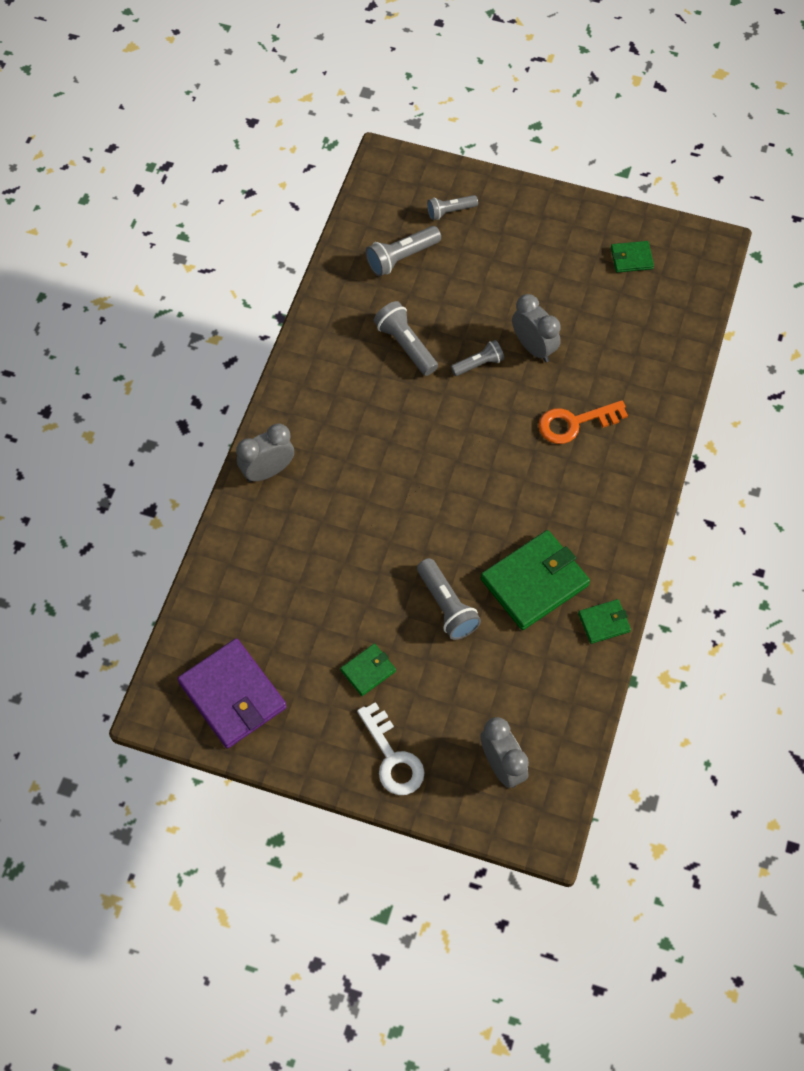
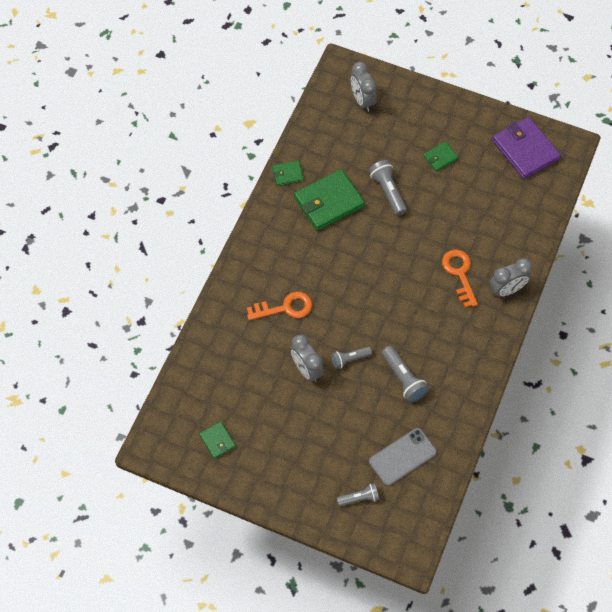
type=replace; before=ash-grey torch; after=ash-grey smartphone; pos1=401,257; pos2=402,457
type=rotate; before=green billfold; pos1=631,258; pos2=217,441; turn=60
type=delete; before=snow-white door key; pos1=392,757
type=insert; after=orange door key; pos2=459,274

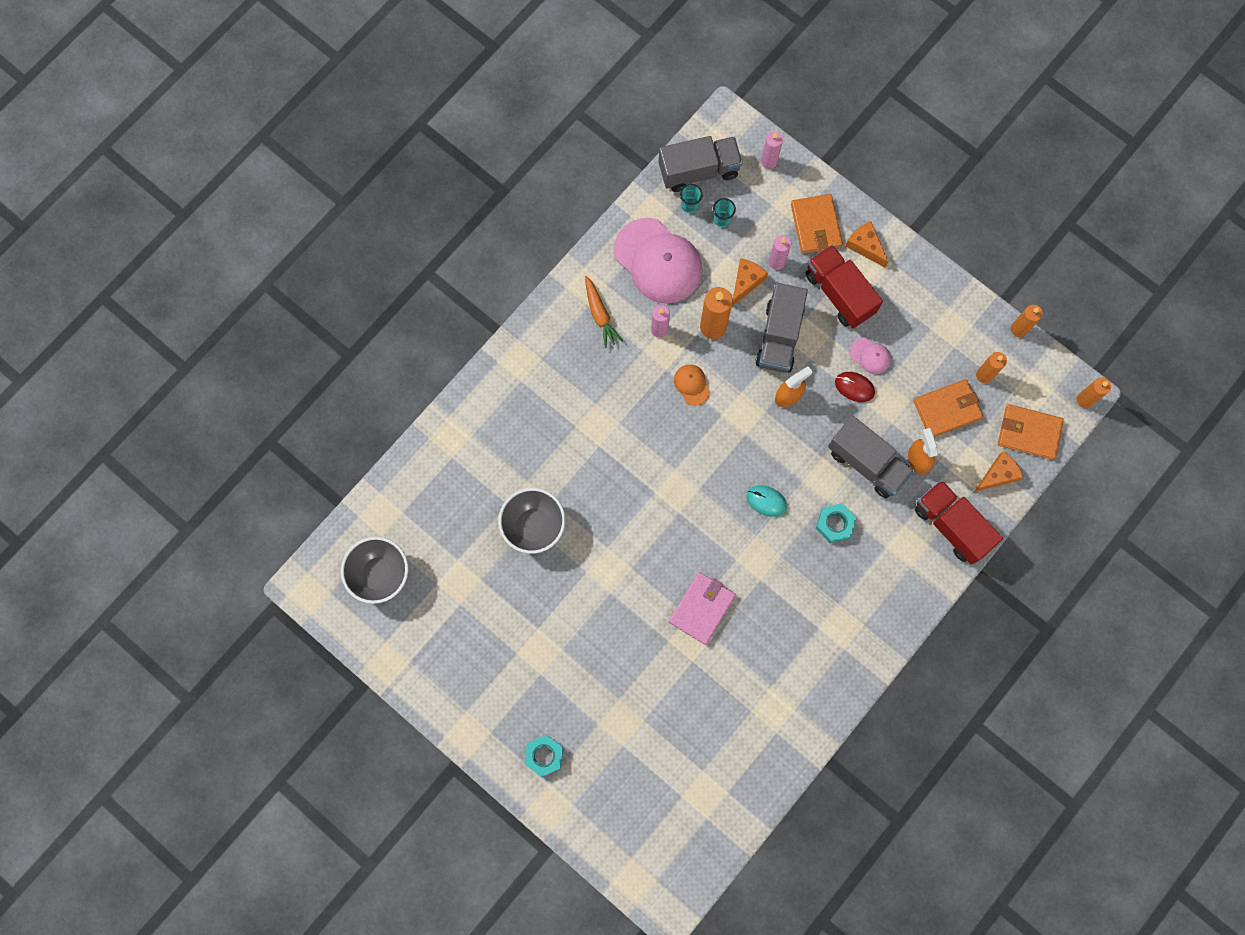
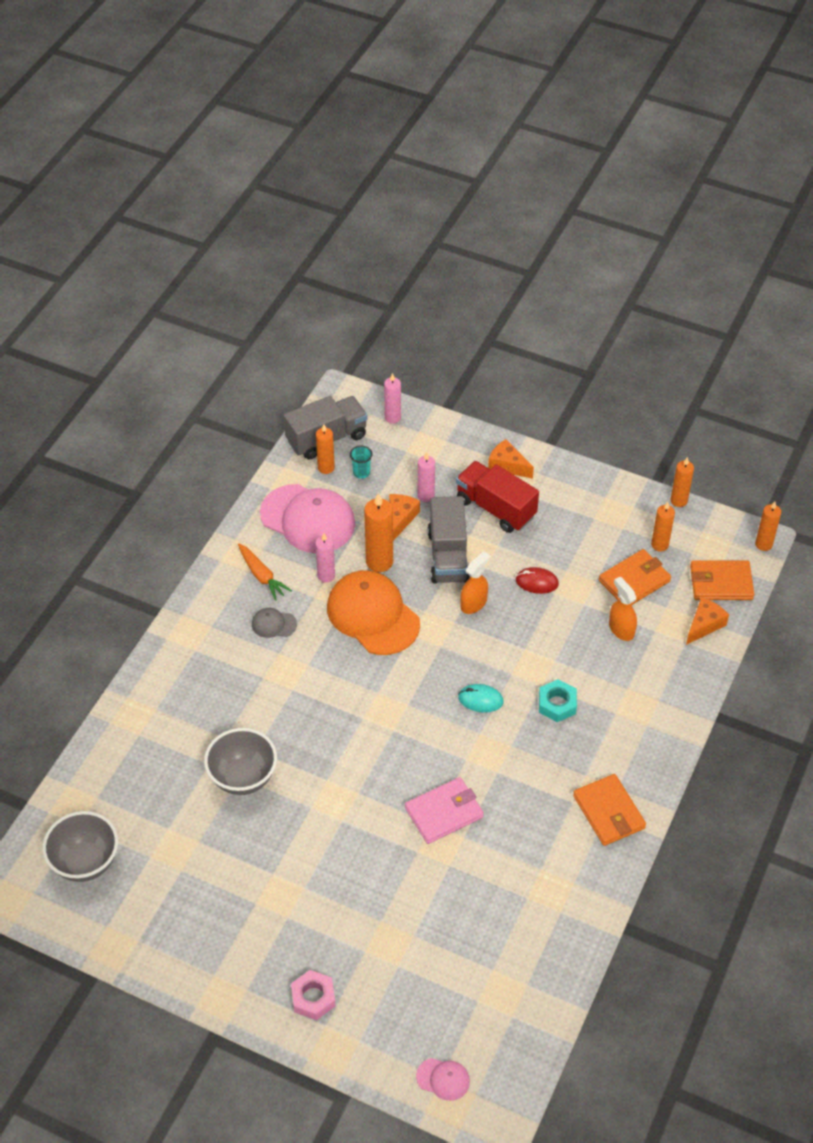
type=replace; before=aqua tumbler; after=orange pillar candle; pos1=689,205; pos2=326,468
type=move; before=orange billfold; pos1=816,225; pos2=609,812
type=move; before=rose-pink baseball cap; pos1=870,356; pos2=443,1079
type=resize; before=orange baseball cap; pos1=692,385; pos2=373,615; scale=2.29
type=delete; before=ash-grey toy truck; pos1=867,463
type=delete; before=scarlet toy truck; pos1=951,526
type=rotate; before=rose-pink billfold; pos1=702,608; pos2=444,812; turn=45
type=recolor; before=aqua hexagon nut; after=rose-pink hexagon nut; pos1=544,755; pos2=313,998
type=insert; after=ash-grey baseball cap; pos2=274,624

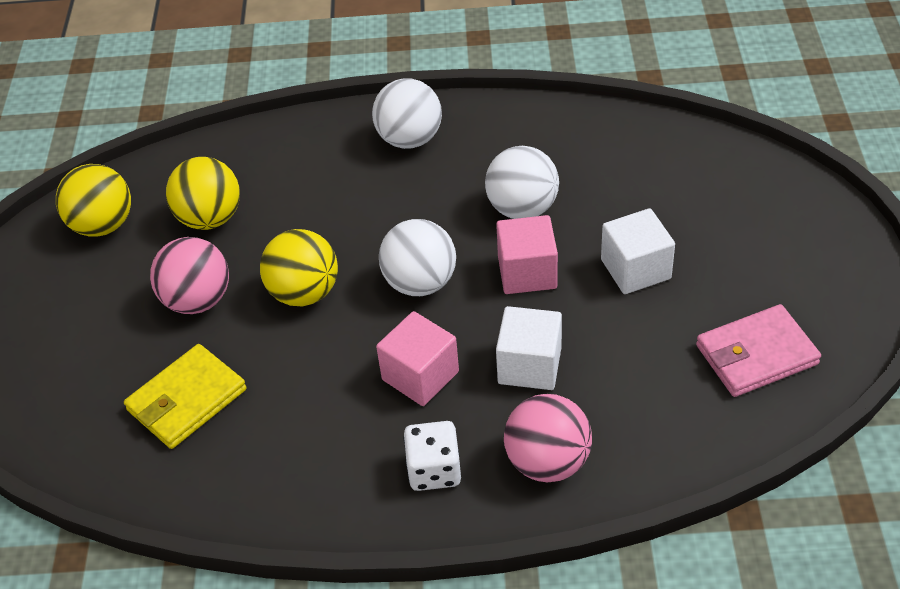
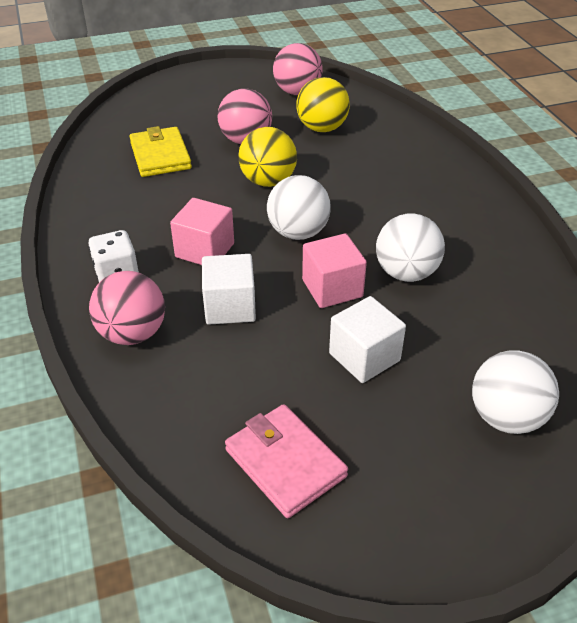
type=move; before=snow-white play ball; pos1=409,139; pos2=506,417
type=recolor; before=bright yellow play ball; after=rose-pink play ball; pos1=103,225; pos2=297,92
type=rotate; before=bright yellow billfold; pos1=187,400; pos2=160,156; turn=45

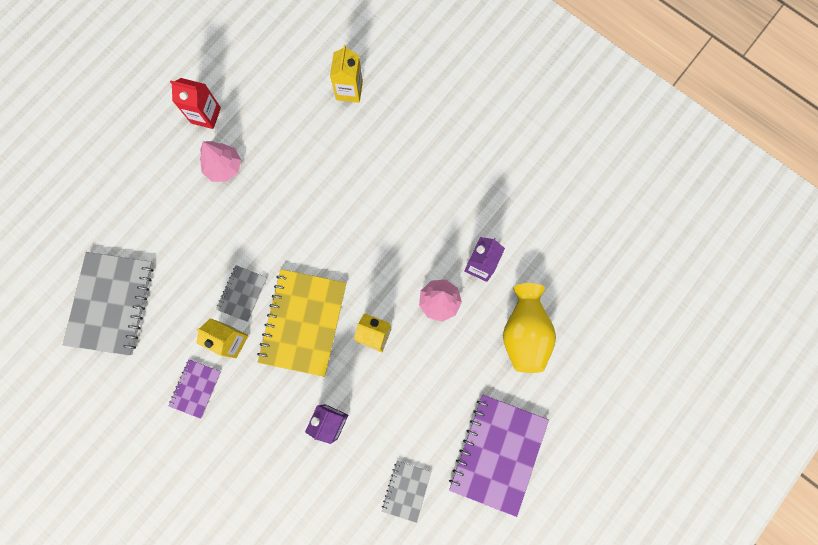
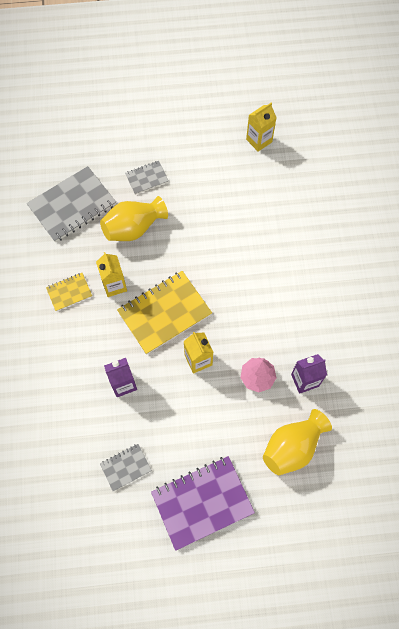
type=move; before=bright yellow milk carton; pos1=349,90; pos2=259,140
type=delete; before=scarlet milk carton; pos1=206,115
type=delete; before=rose-pink fir tree; pos1=224,167
type=move; before=ash-grey notebook; pos1=242,293; pos2=147,178
type=recolor; before=royal purple notebook; after=bright yellow notebook; pos1=195,388; pos2=69,292
type=insert; after=bright yellow vase; pos2=134,228

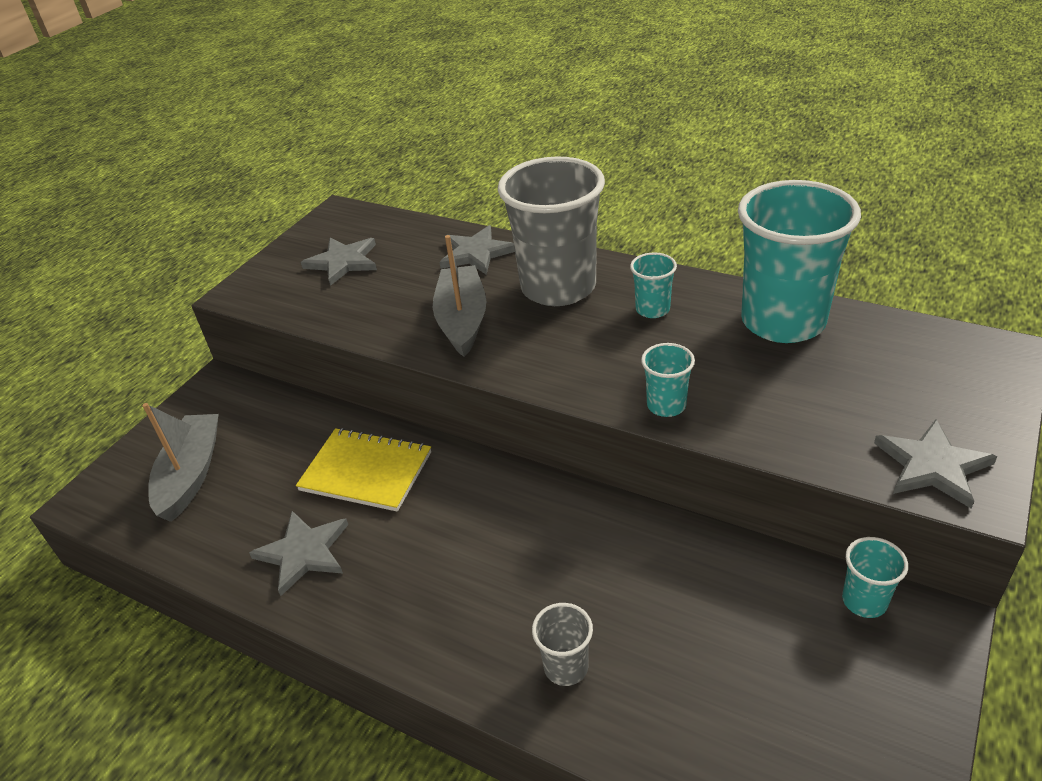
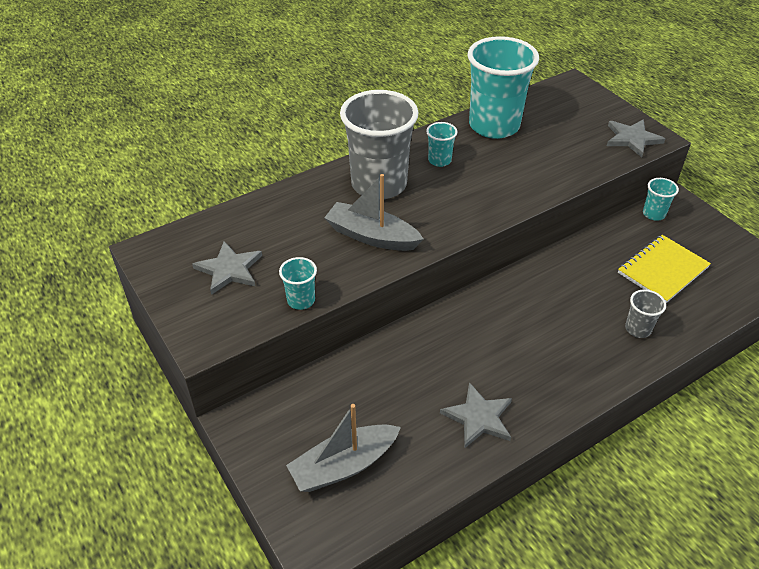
type=delete; before=ash-grey five-pointed star; pos1=476,253
type=move; before=aqua tumbler; pos1=666,405; pos2=301,300
type=rotate; before=ash-grey toy boat; pos1=191,474; pos2=343,465; turn=-60
type=move; before=bright yellow notebook; pos1=366,471; pos2=662,270

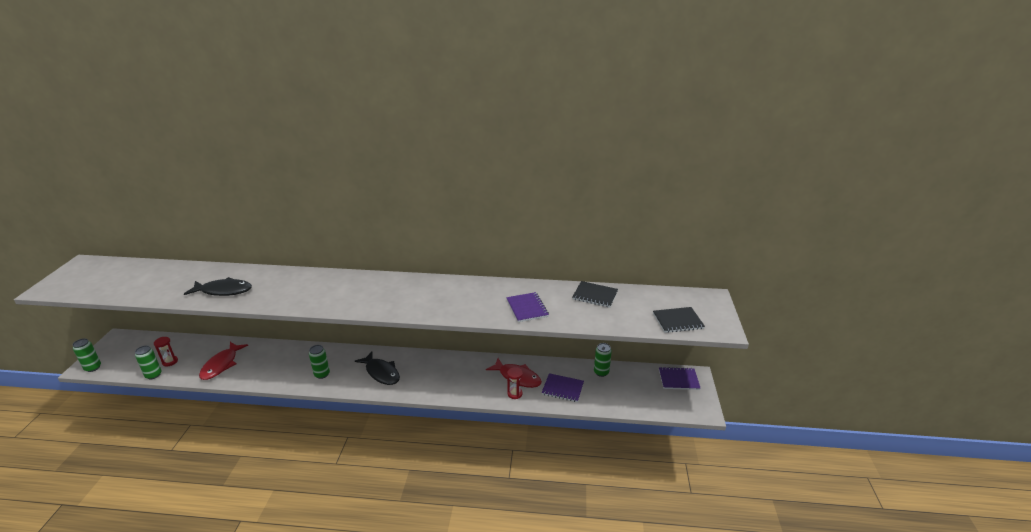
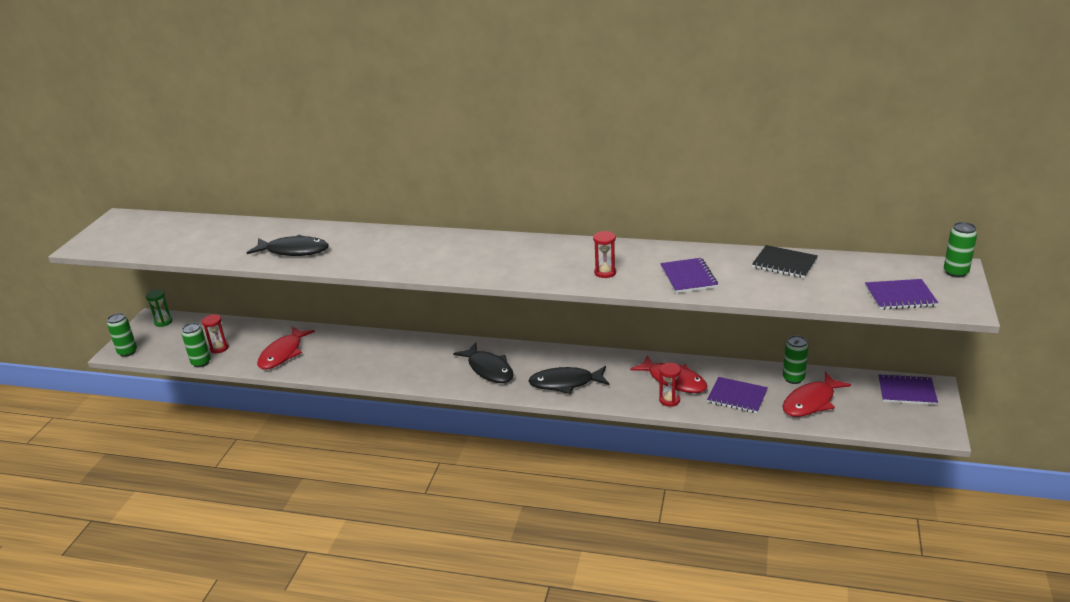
type=recolor; before=jet-black notebook; after=royal purple notebook; pos1=678,321; pos2=900,296
type=move; before=green soda can; pos1=322,374; pos2=955,272
type=insert; after=scarlet sandglass; pos2=605,272
type=insert; after=green sandglass; pos2=163,322
type=insert; after=jet-black fish figure; pos2=565,383
type=insert; after=scarlet fish figure; pos2=811,402

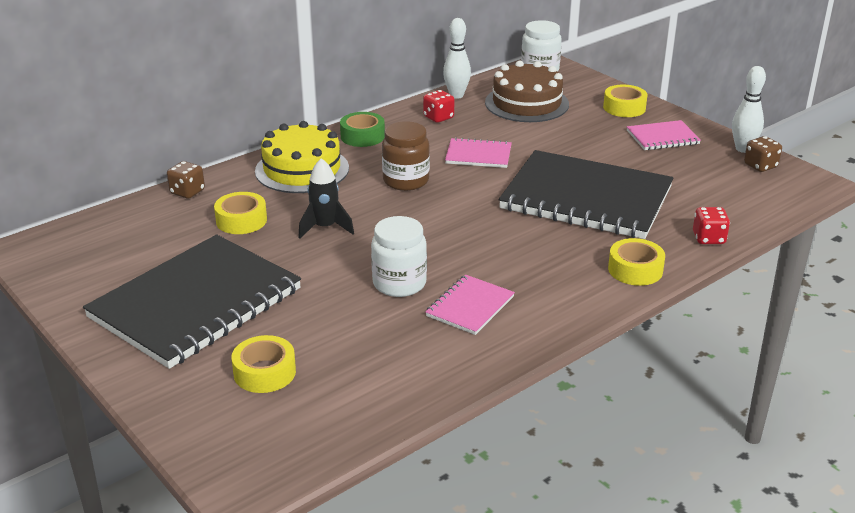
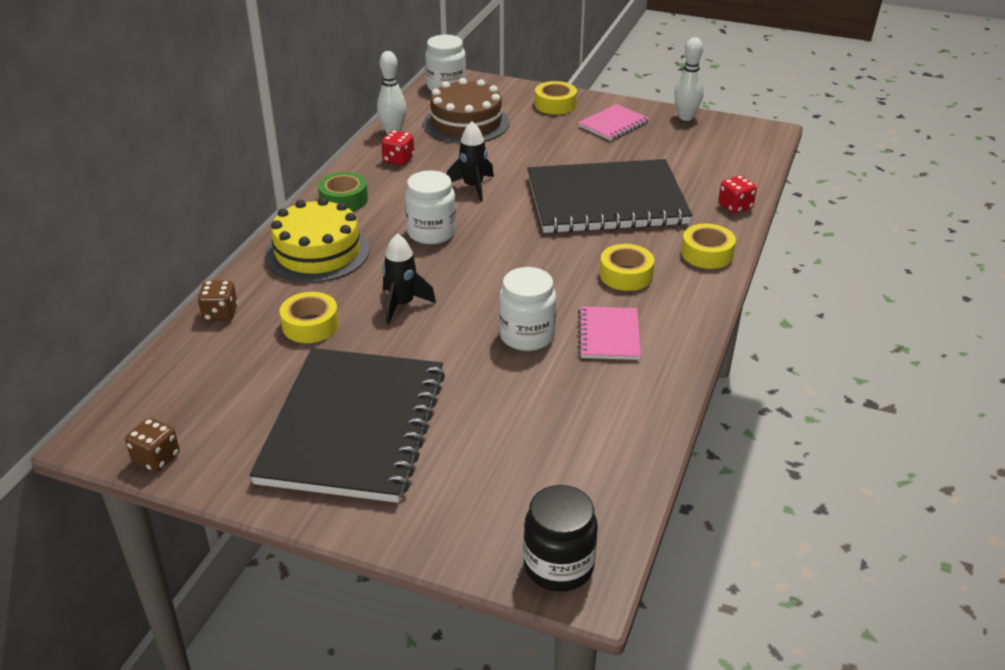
type=recolor; before=brown jam jar; after=snow-white jam jar; pos1=406,181; pos2=431,233
type=move; before=brown game die; pos1=760,166; pos2=156,458
type=replace; before=rose-pink notebook; after=jet-black rocket; pos1=478,155; pos2=473,187
type=move; before=bright yellow roll of tape; pos1=264,372; pos2=626,275
type=insert; after=jet-black jam jar; pos2=558,566

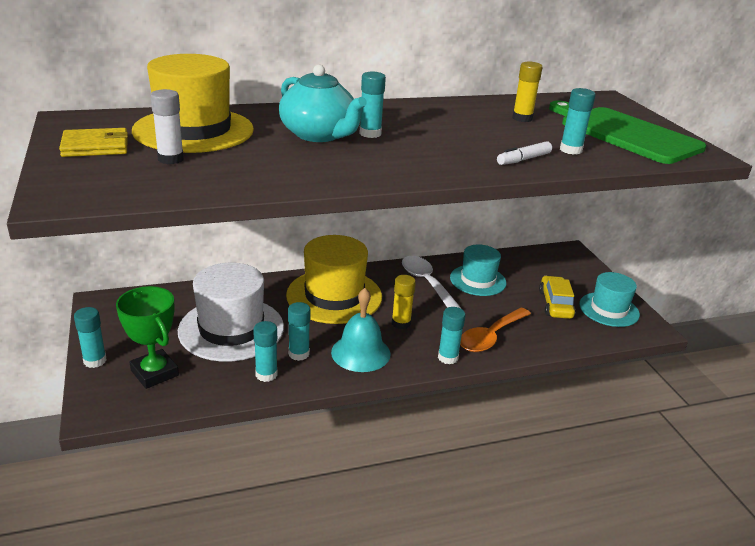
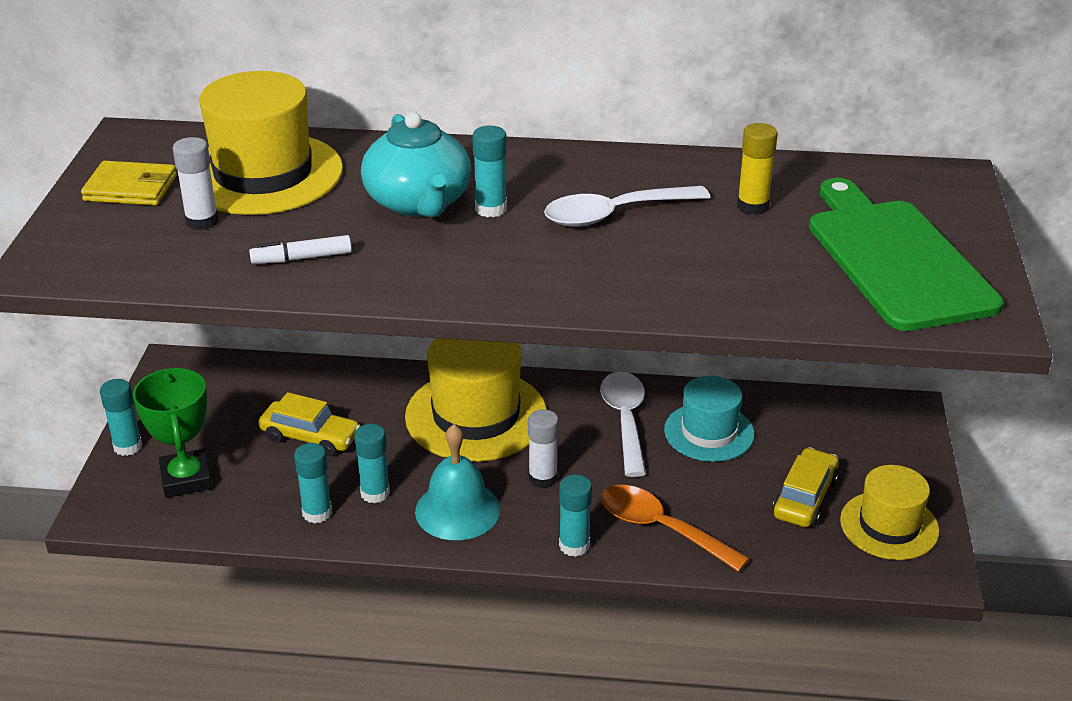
type=delete; before=aqua glue; pos1=570,150
type=move; before=snow-white felt pen; pos1=523,159; pos2=301,258
type=replace; before=snow-white top hat; after=bright yellow toy car; pos1=231,329; pos2=310,437
type=recolor; before=aqua top hat; after=bright yellow top hat; pos1=609,309; pos2=889,525
type=recolor; before=bright yellow glue; after=snow-white glue; pos1=401,323; pos2=543,478
type=rotate; before=orange tablespoon; pos1=490,337; pos2=660,528; turn=60
type=insert; after=snow-white tablespoon; pos2=614,214

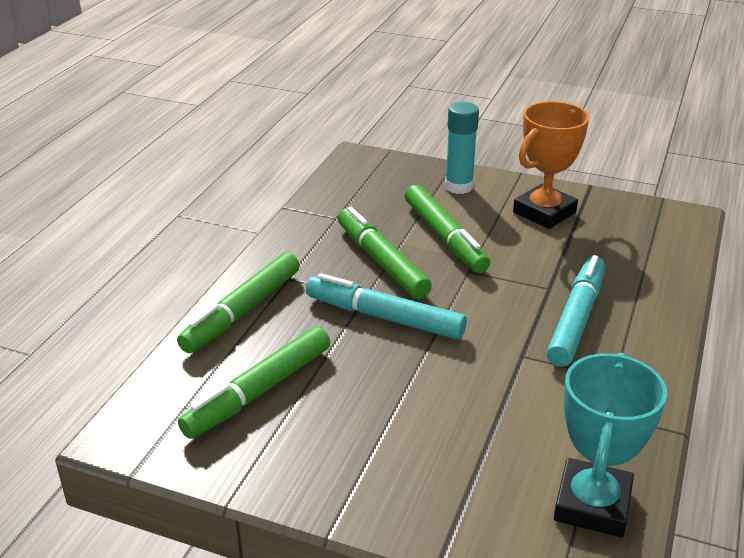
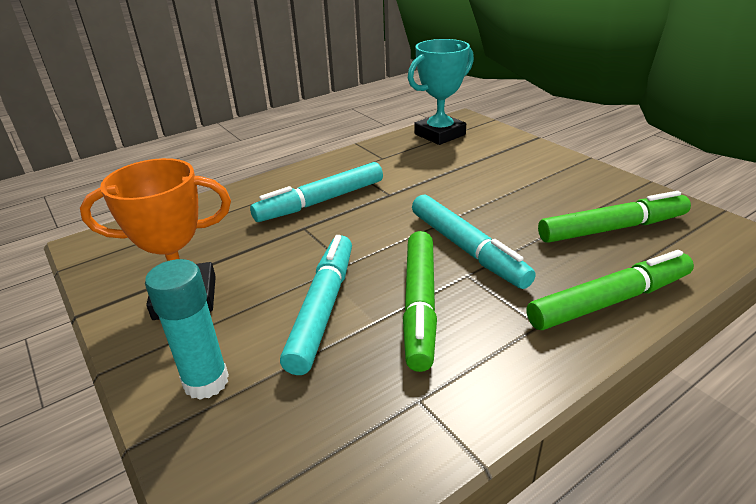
type=recolor; before=green felt pen; after=aqua felt pen; pos1=444,237; pos2=323,308

